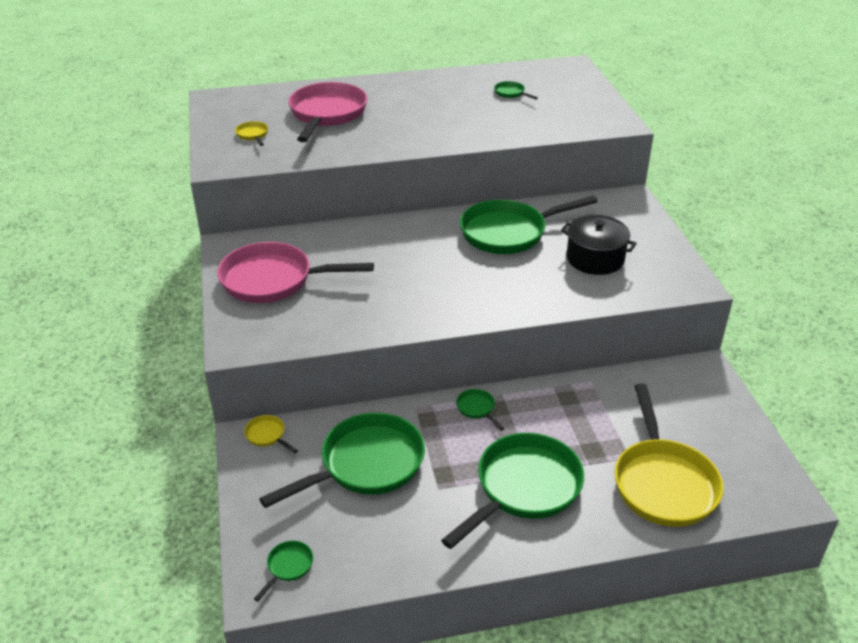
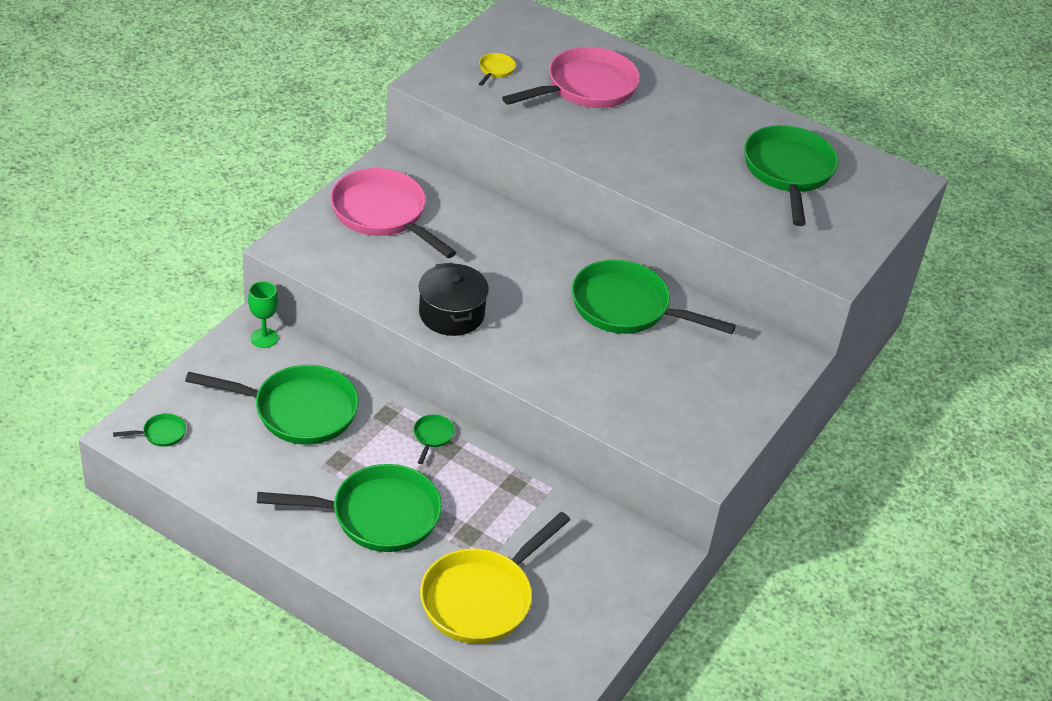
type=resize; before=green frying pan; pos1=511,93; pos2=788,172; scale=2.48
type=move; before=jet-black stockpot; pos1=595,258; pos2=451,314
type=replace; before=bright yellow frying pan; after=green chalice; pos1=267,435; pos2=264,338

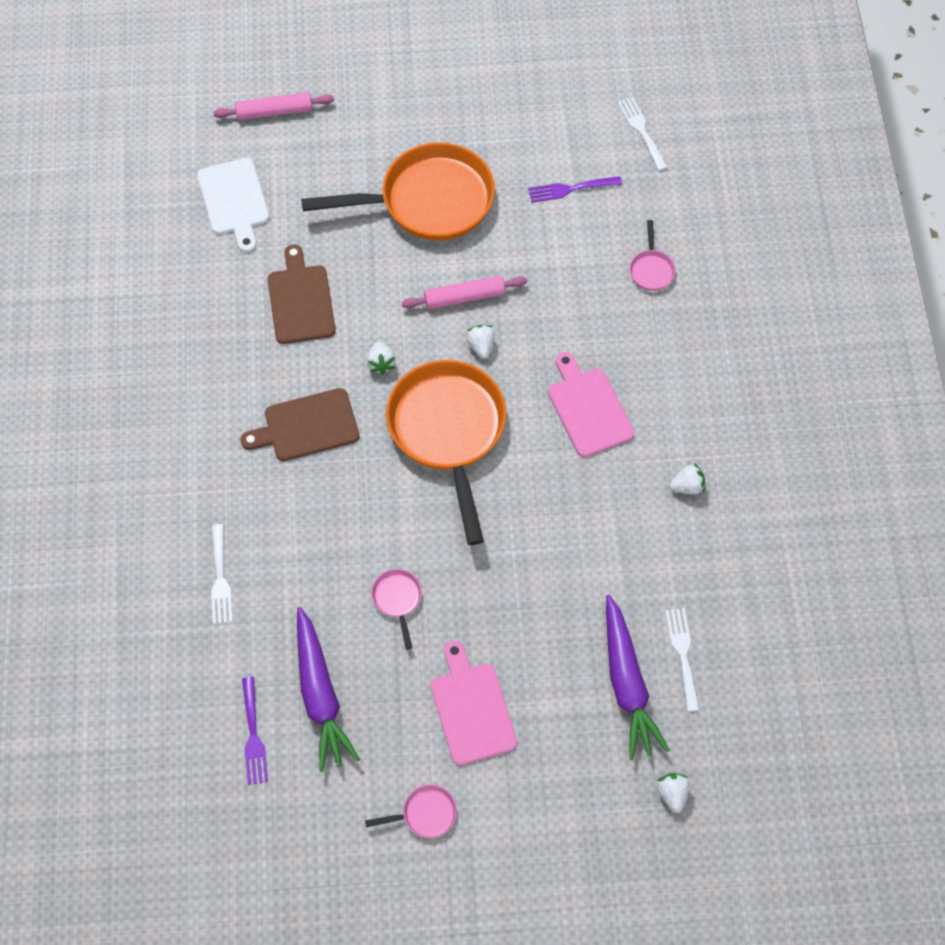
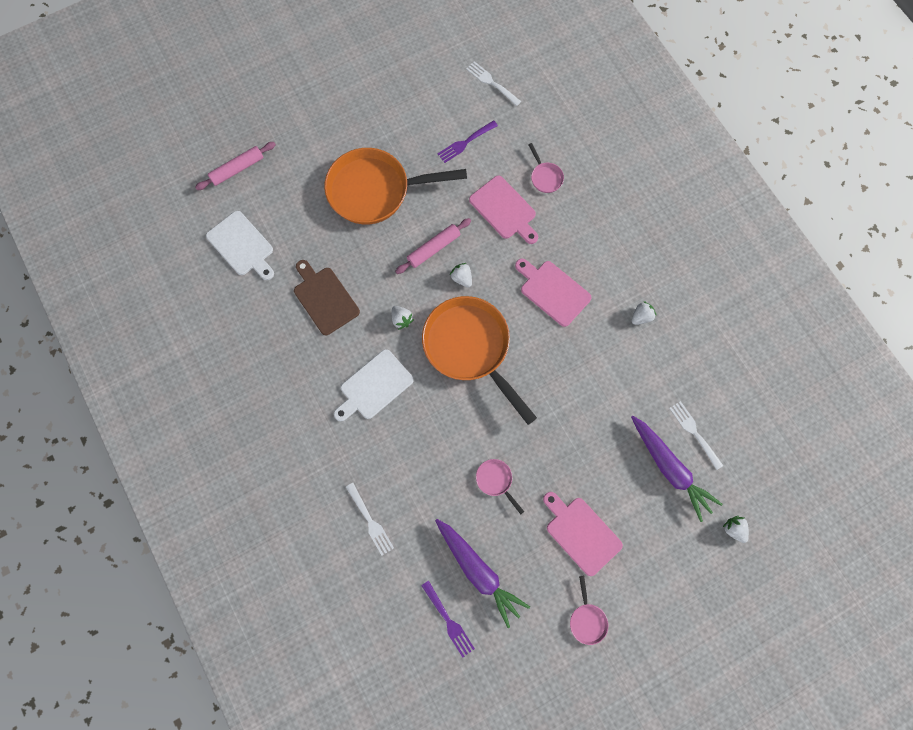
type=rotate; before=orange frying pan; pos1=428,201; pos2=375,190; turn=-150
type=recolor; before=brown cutting board; after=snow-white cutting board; pos1=307,426; pos2=374,386
type=rotate; before=rose-pink frying pan; pos1=425,814; pos2=587,620; turn=120
type=insert; after=rose-pink cutting board; pos2=504,209

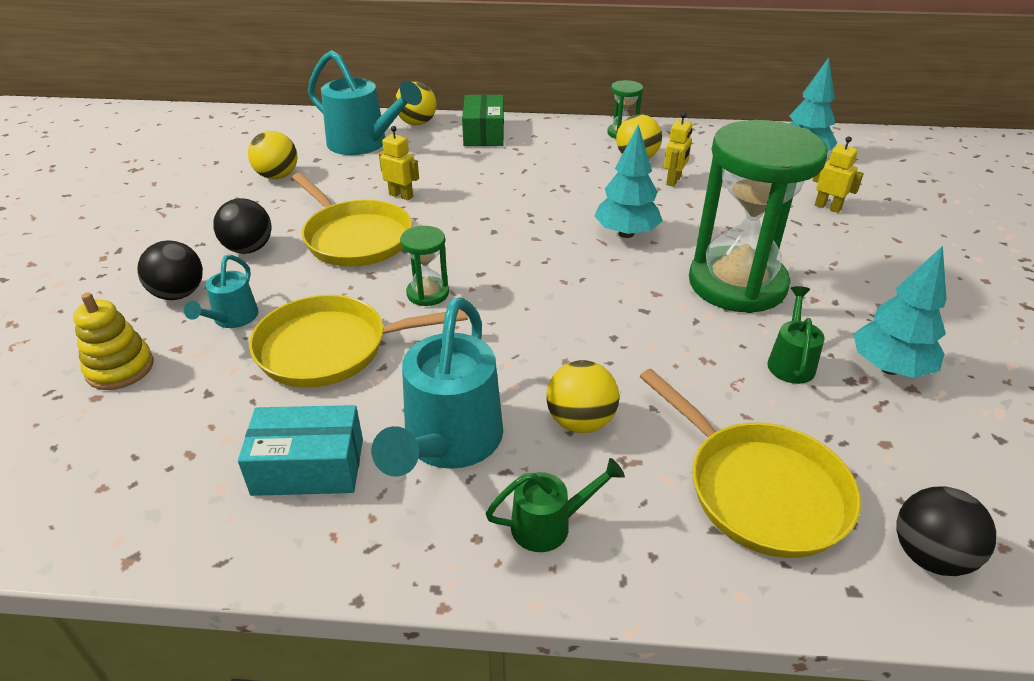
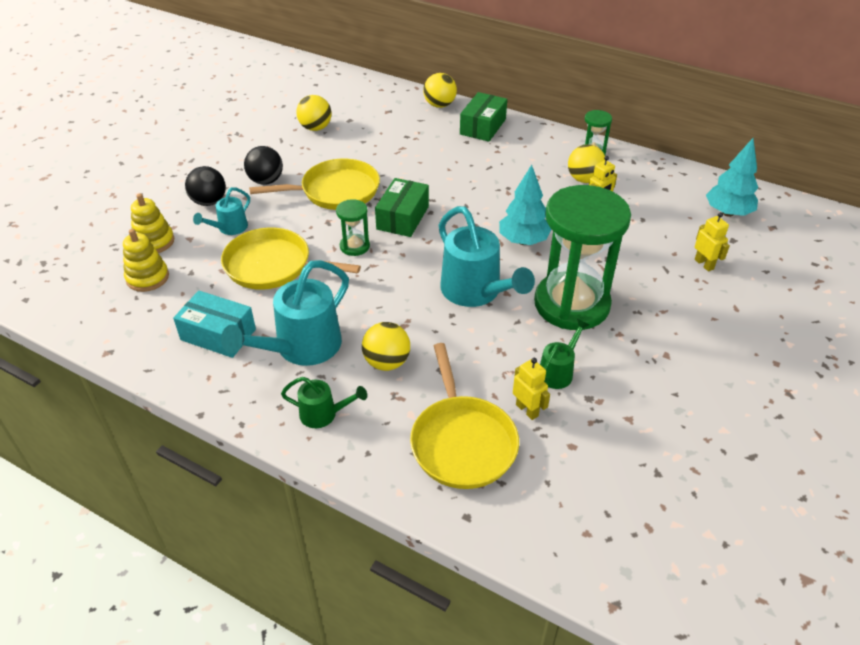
type=move; before=aqua sprinkling can; pos1=364,144; pos2=476,292
type=move; before=bright yellow robot figure; pos1=401,195; pos2=527,410
type=rotate; before=bright yellow frying pan; pos1=355,238; pos2=335,191; turn=-90
type=delete; before=aqua fir tree; pos1=889,368
type=delete; before=jet-black play ball; pos1=929,555
type=insert; after=green parcel; pos2=402,218
type=insert; after=bright yellow stacking toy; pos2=147,278

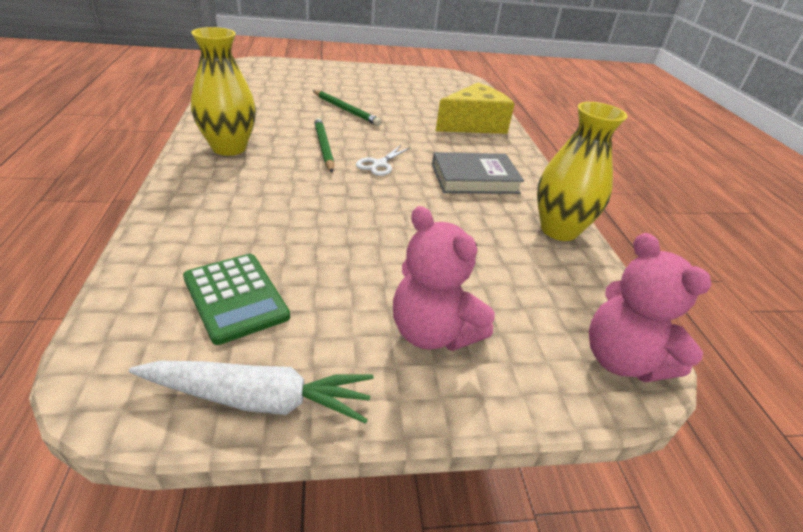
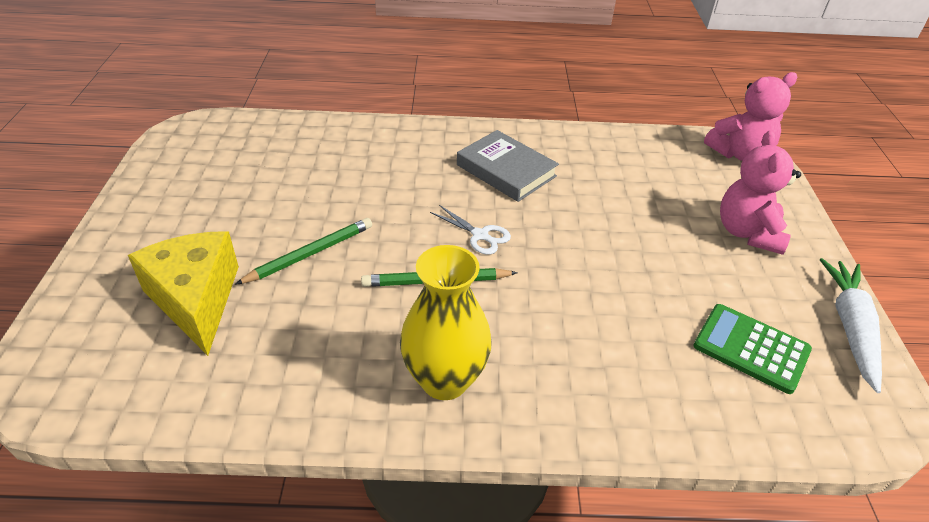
type=move; before=bright yellow cheese wedge; pos1=473,124; pos2=196,300
type=delete; before=bright yellow vase; pos1=559,230
type=rotate; before=ash-grey hardcover; pos1=474,179; pos2=506,170; turn=-45
type=rotate; before=rose-pink stuffed bear; pos1=433,333; pos2=747,233; turn=135
type=rotate; before=green pocket calculator; pos1=235,297; pos2=751,348; turn=-120

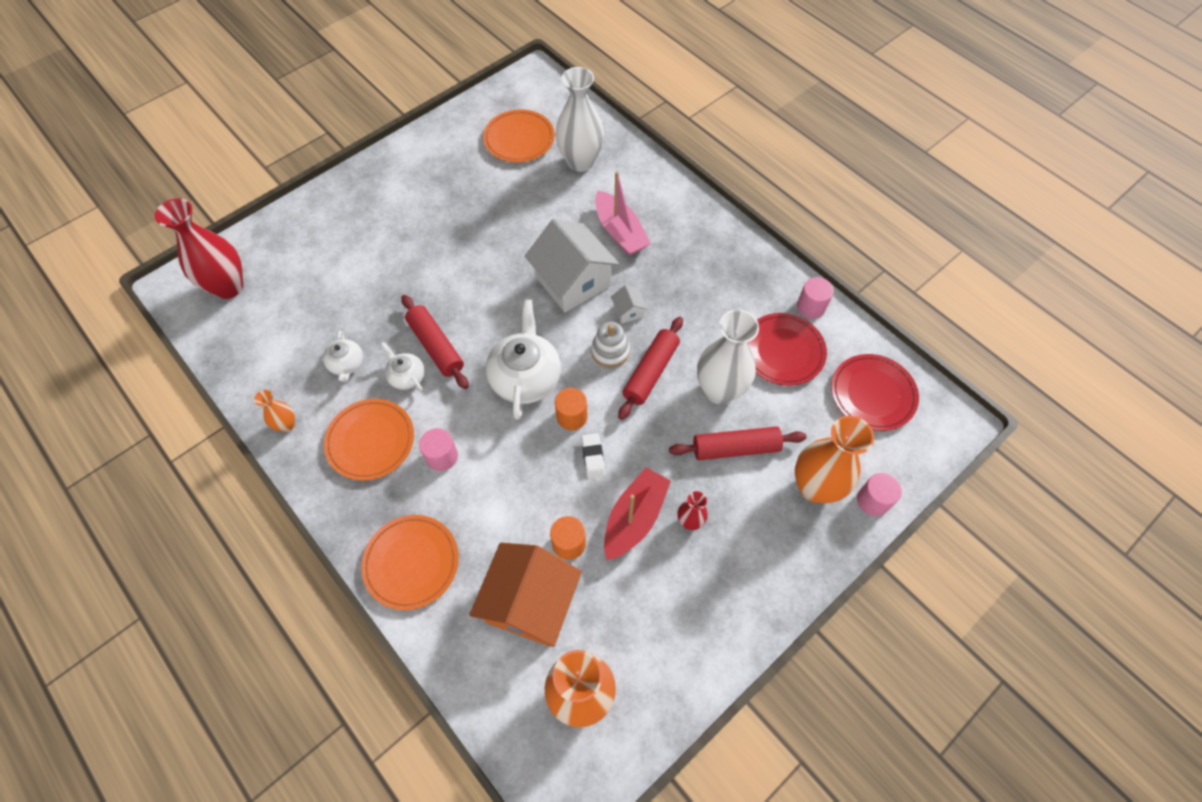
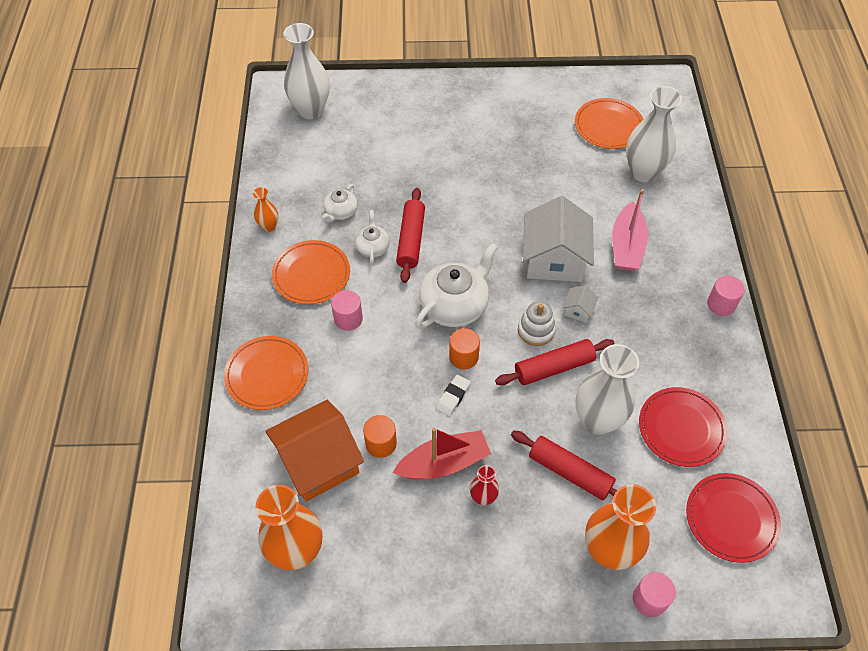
type=recolor; before=scarlet vase; after=snow-white vase; pos1=228,287; pos2=311,110
type=move; before=rose-pink solid cylinder; pos1=810,307; pos2=721,304

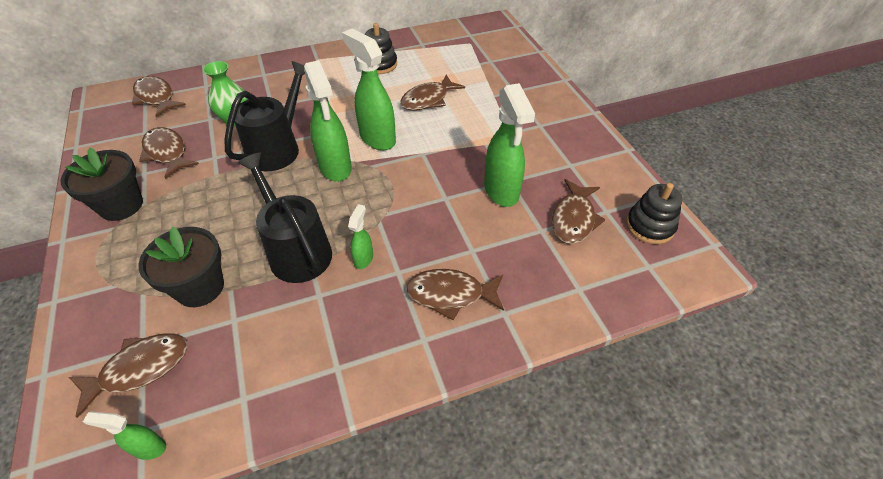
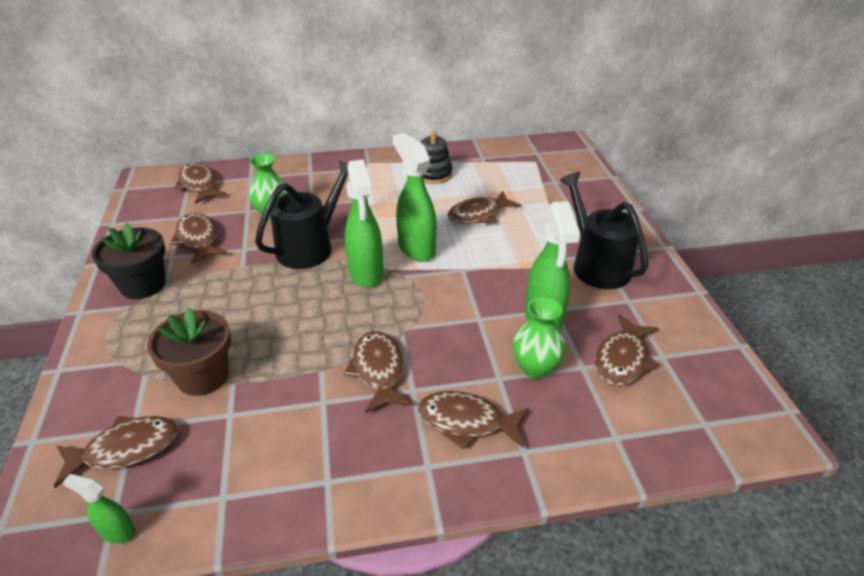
type=move; before=jet-black sprinkling can; pos1=296,250; pos2=596,264
type=delete; before=jet-black stacking toy; pos1=649,226
type=replace; before=green spray bottle; after=brown fish figure; pos1=364,258; pos2=378,370
type=recolor; before=jet-black potted plant; after=brown potted plant; pos1=200,287; pos2=203,376
type=insert; after=green vase; pos2=535,368

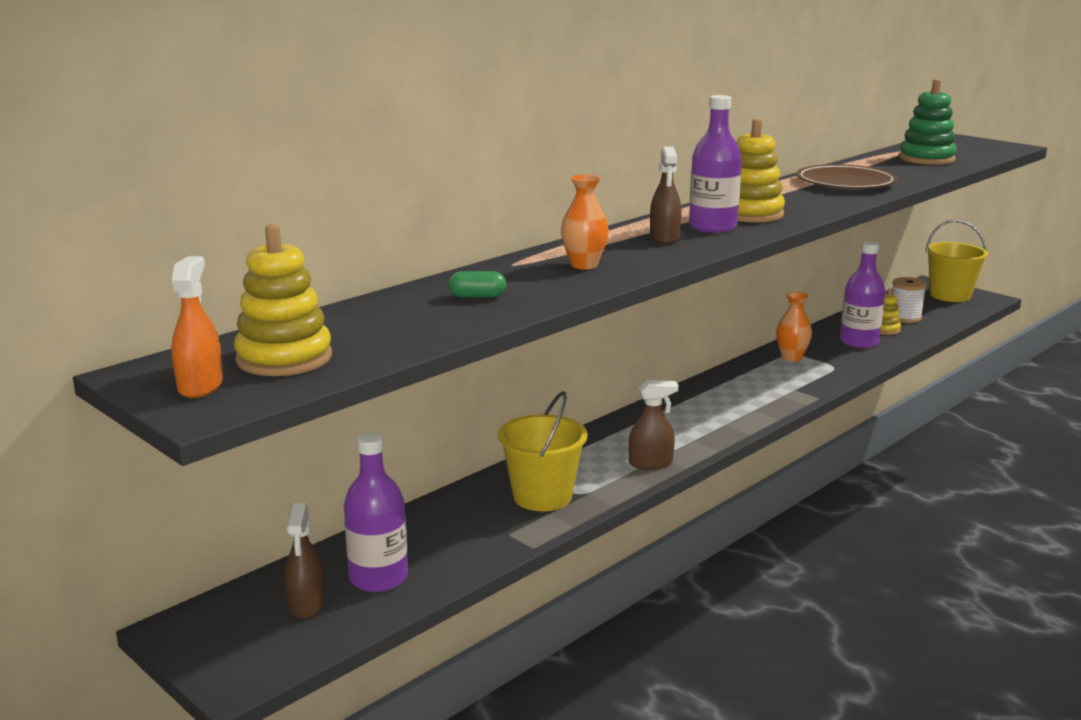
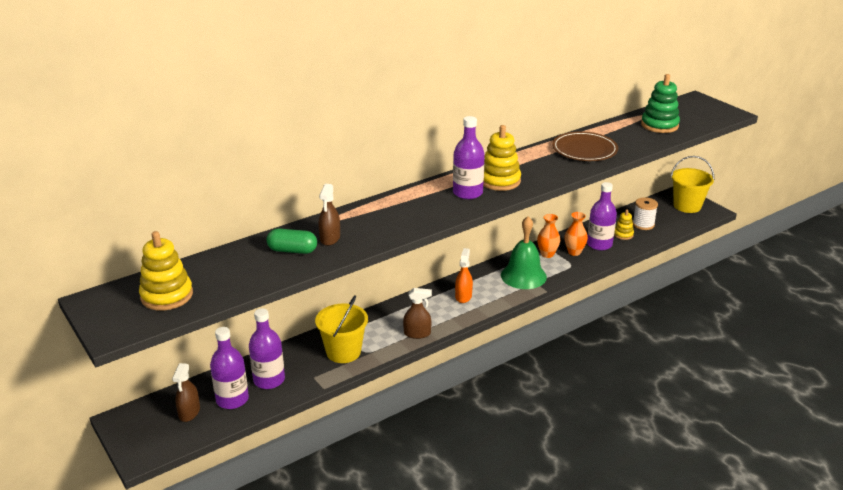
type=move; before=brown spray bottle; pos1=664,238; pos2=330,238
type=move; before=orange vase; pos1=584,265; pos2=574,252
type=move; before=orange spray bottle; pos1=200,386; pos2=463,296
type=resize; before=green pill shape; pos1=477,296; pos2=292,250; scale=1.53
type=insert; after=green bell; pos2=523,276
type=insert; after=royal purple bottle; pos2=269,380

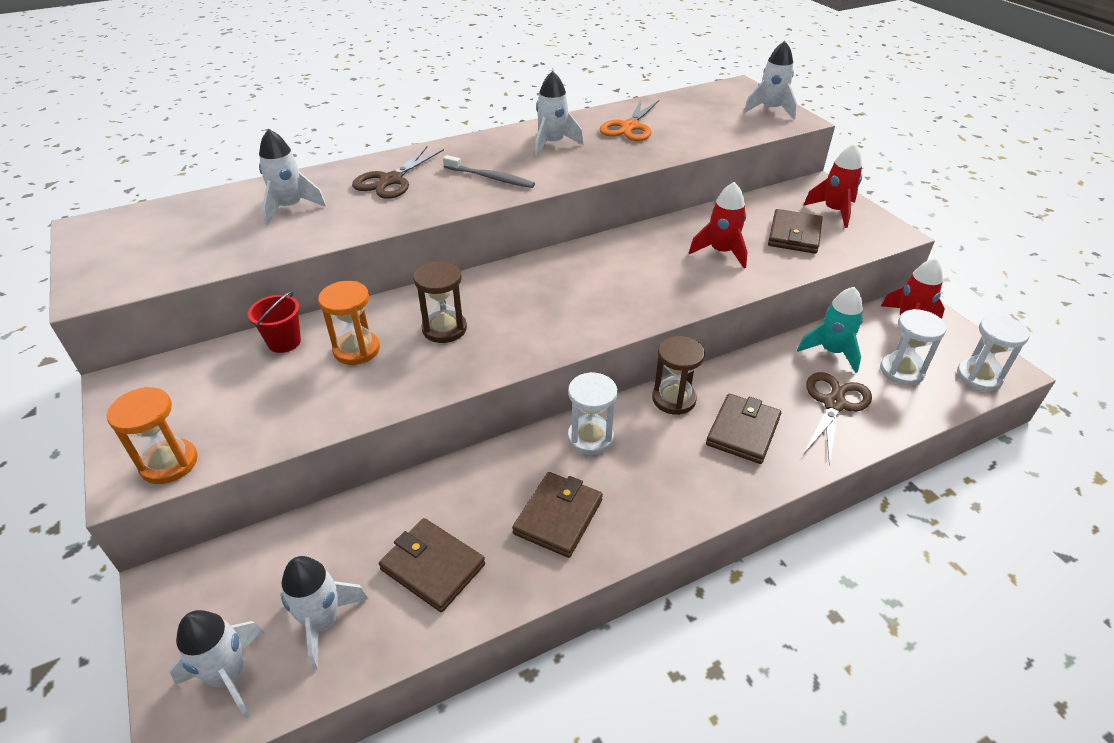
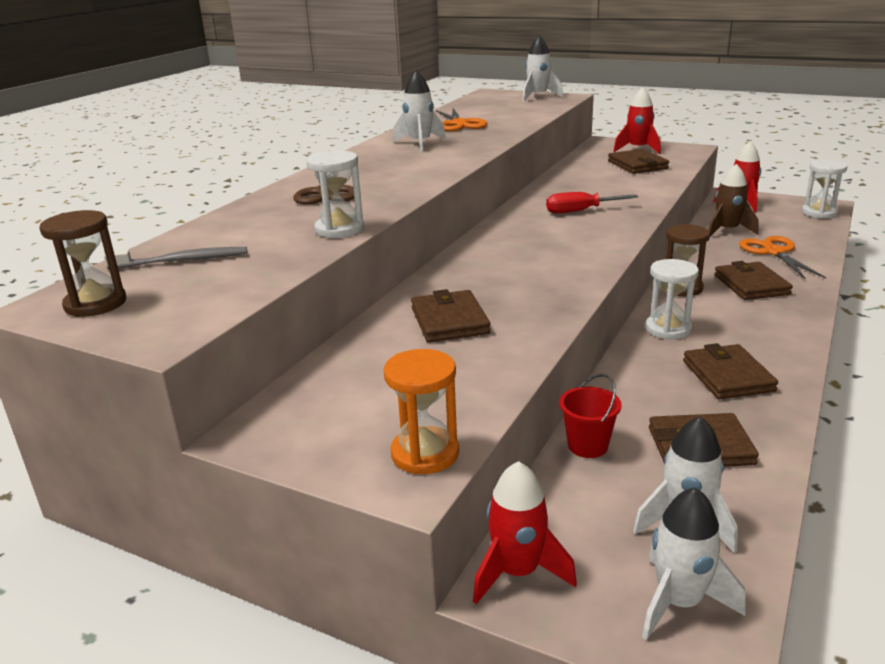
type=delete; before=snow-white rocket; pos1=290,207
type=move; before=ash-grey toothbrush; pos1=490,178; pos2=182,261
type=move; before=scarlet rocket; pos1=721,252; pos2=518,572
type=move; before=brown sandglass; pos1=444,329; pos2=95,304
type=replace; before=orange sandglass; after=brown billfold; pos1=356,350; pos2=449,321
type=recolor; before=aqua rocket; after=brown rocket; pos1=831,351; pos2=727,231
type=move; before=scarlet pail; pos1=284,342; pos2=587,446
type=move; before=snow-white sandglass; pos1=901,371; pos2=339,229
type=recolor; before=brown scissors; after=orange scissors; pos1=834,404; pos2=774,252
type=insert; after=scarlet screwdriver; pos2=580,211

